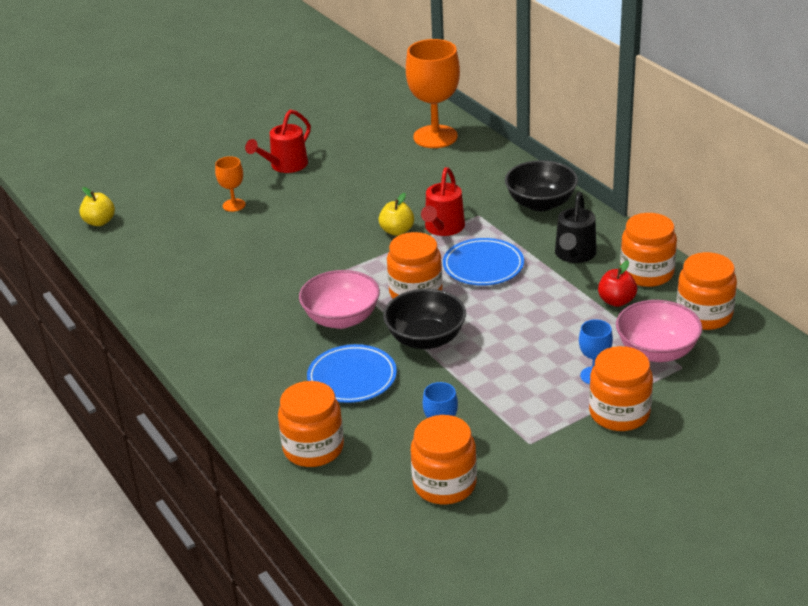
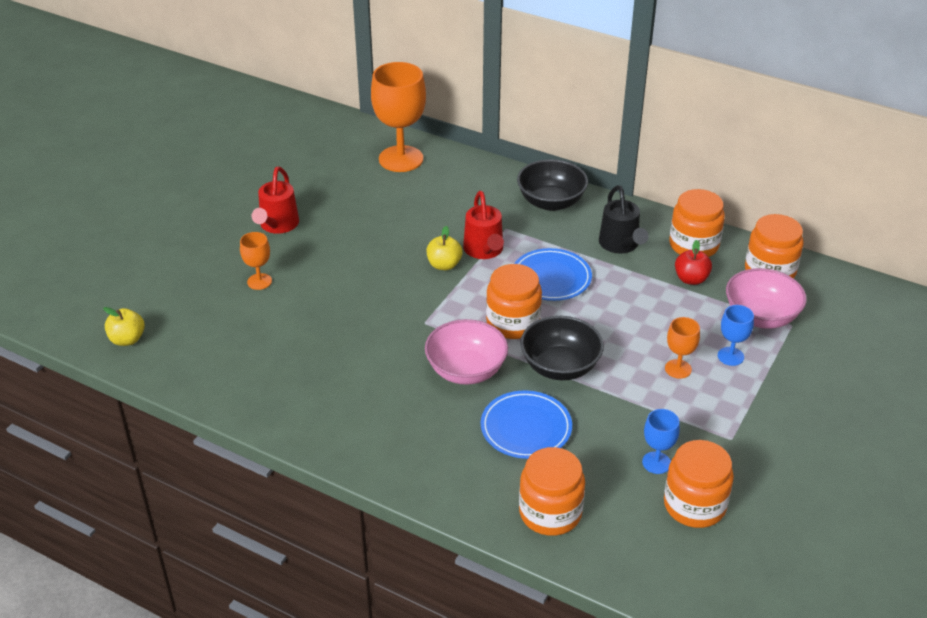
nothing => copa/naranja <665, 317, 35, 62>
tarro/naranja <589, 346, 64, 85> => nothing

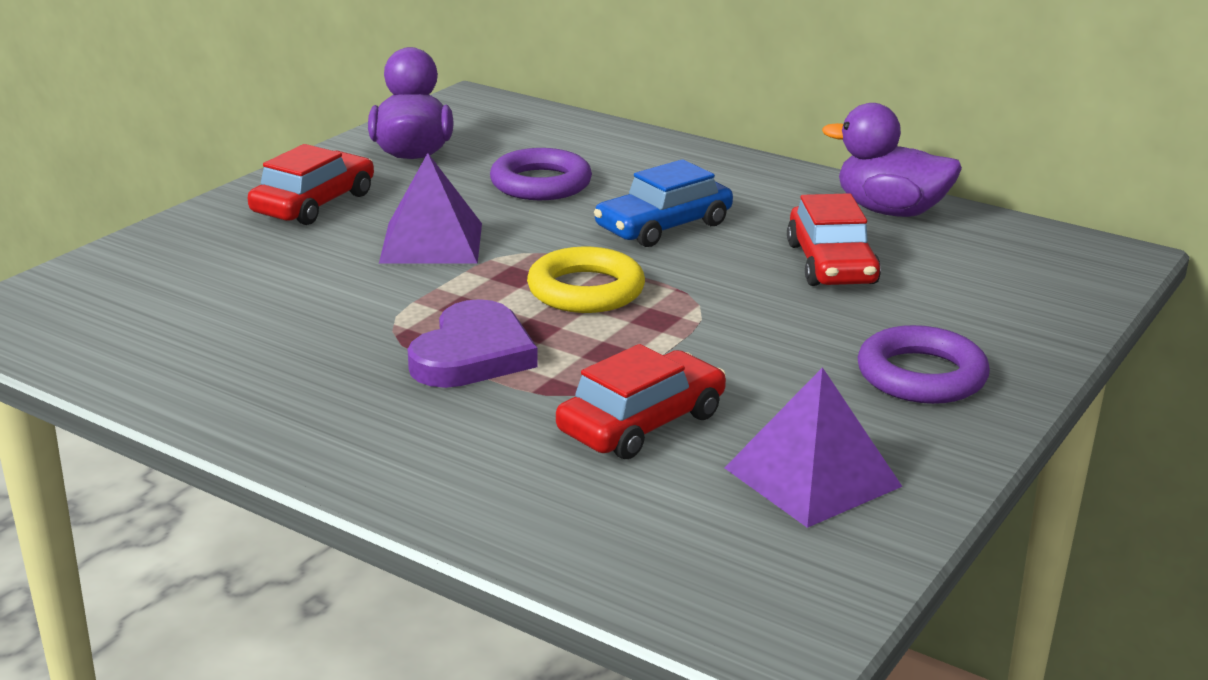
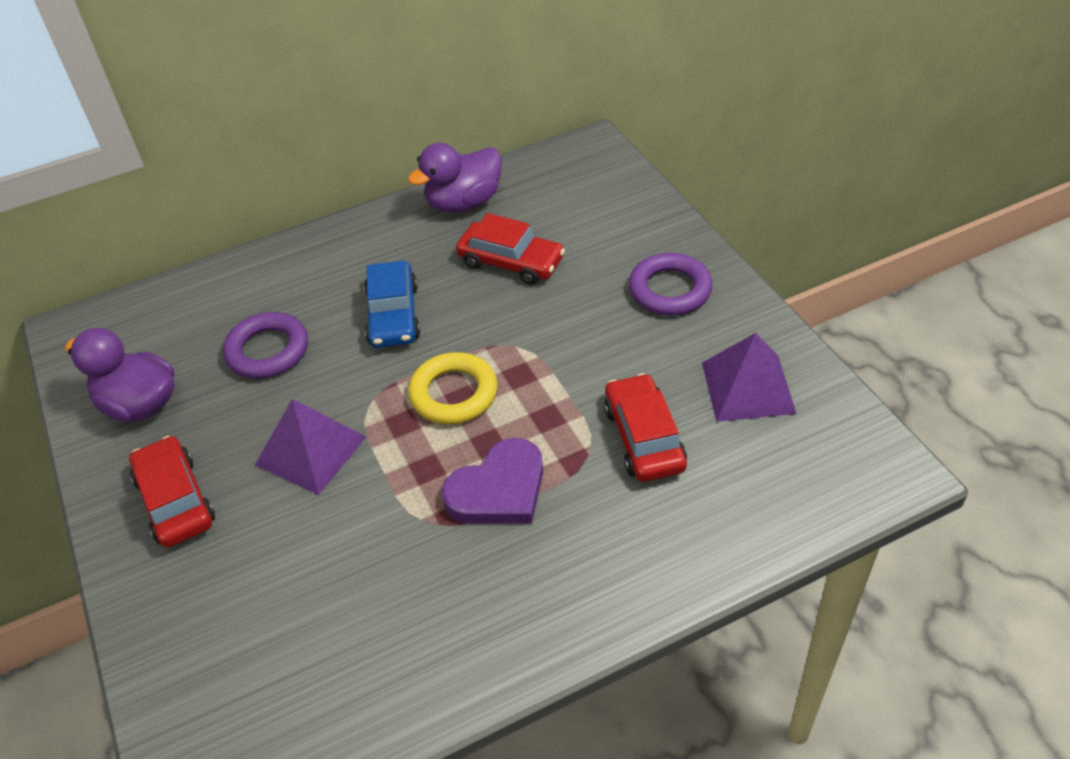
corazón/morado <408, 299, 130, 89> => corazón/morado <442, 438, 101, 85>, 90 degrees clockwise

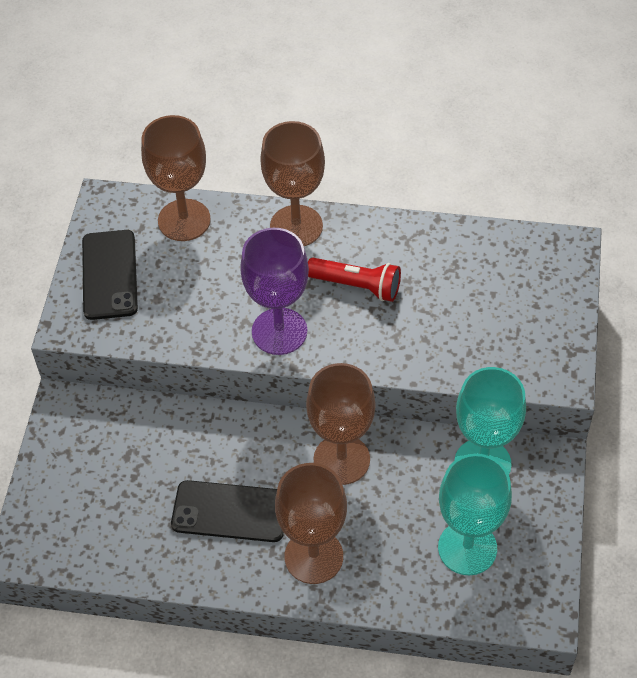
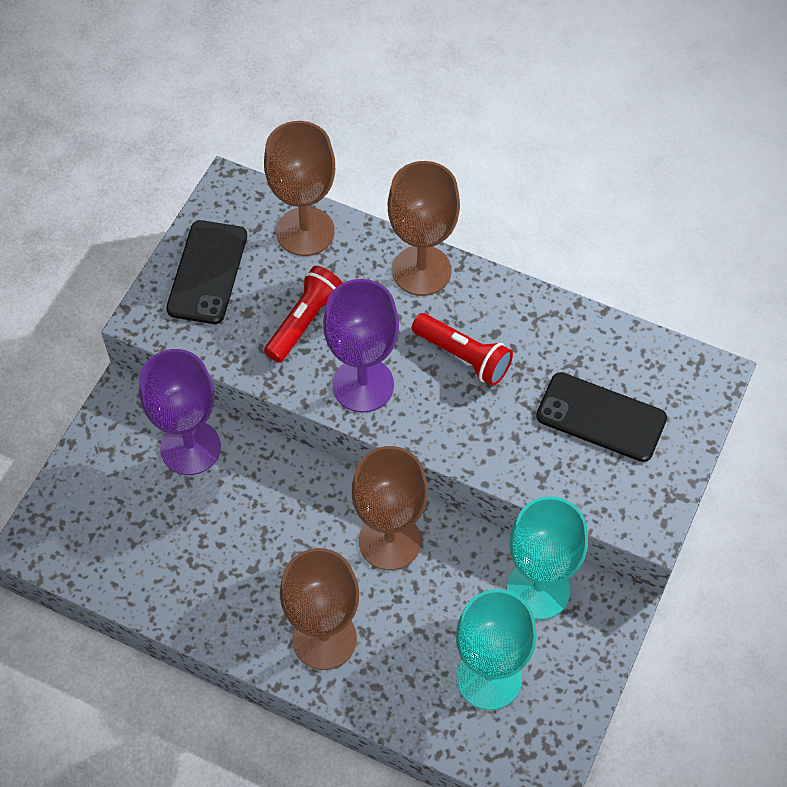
nothing => copa/morado <139, 349, 82, 126>
nothing => lámpara de mano/rojo <264, 266, 79, 96>
móvil/negro <171, 480, 113, 62> => móvil/negro <536, 372, 131, 90>, relocated

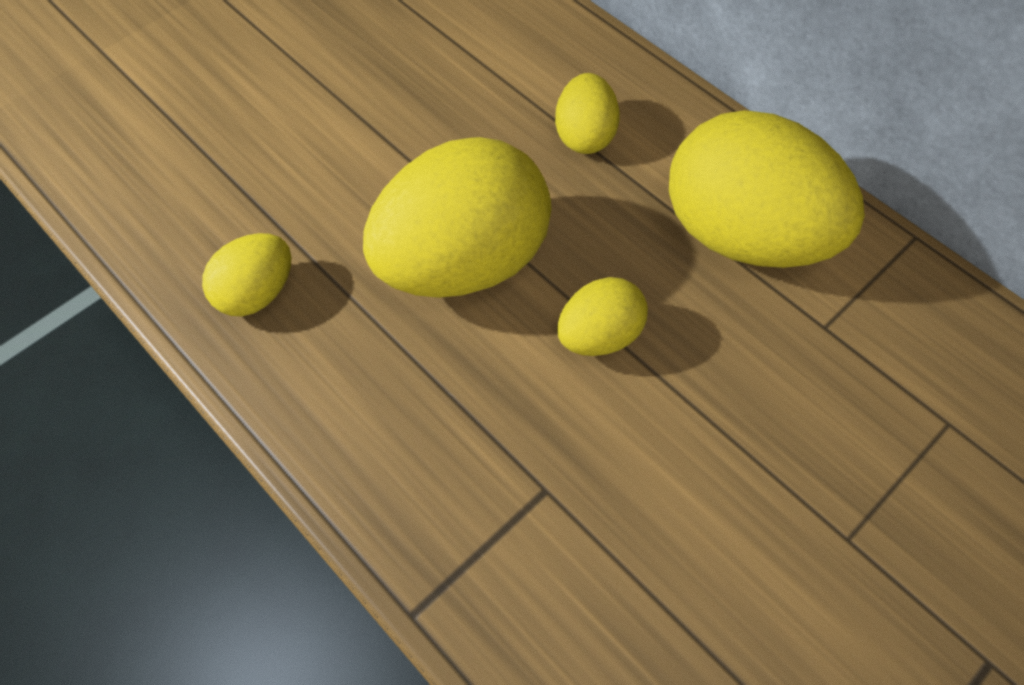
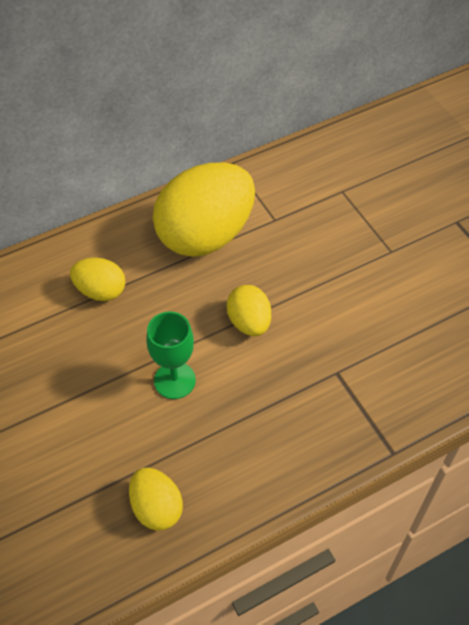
huevo/amarillo <363, 137, 188, 161> => copa/verde <146, 312, 50, 87>

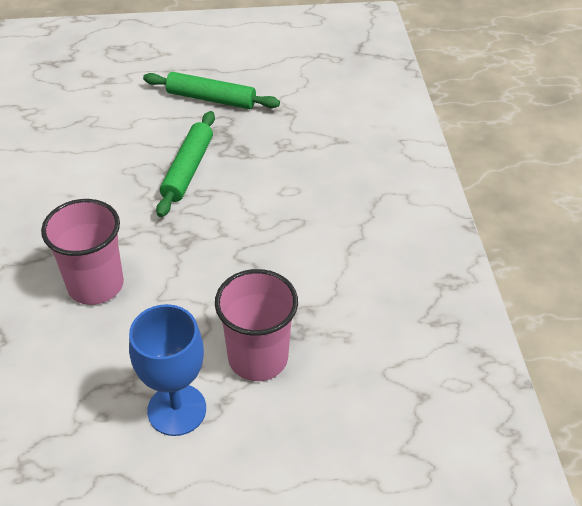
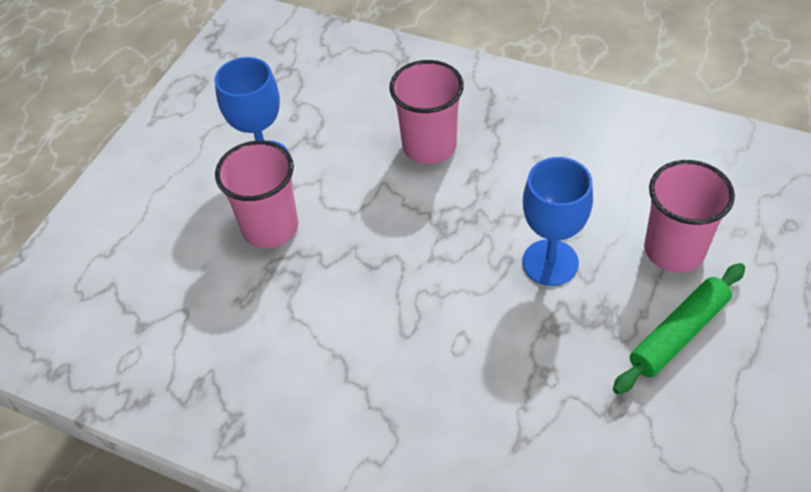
rodillo/verde <156, 111, 59, 106> => copa/azul <522, 157, 71, 129>
nothing => vaso/rosa <644, 160, 91, 112>

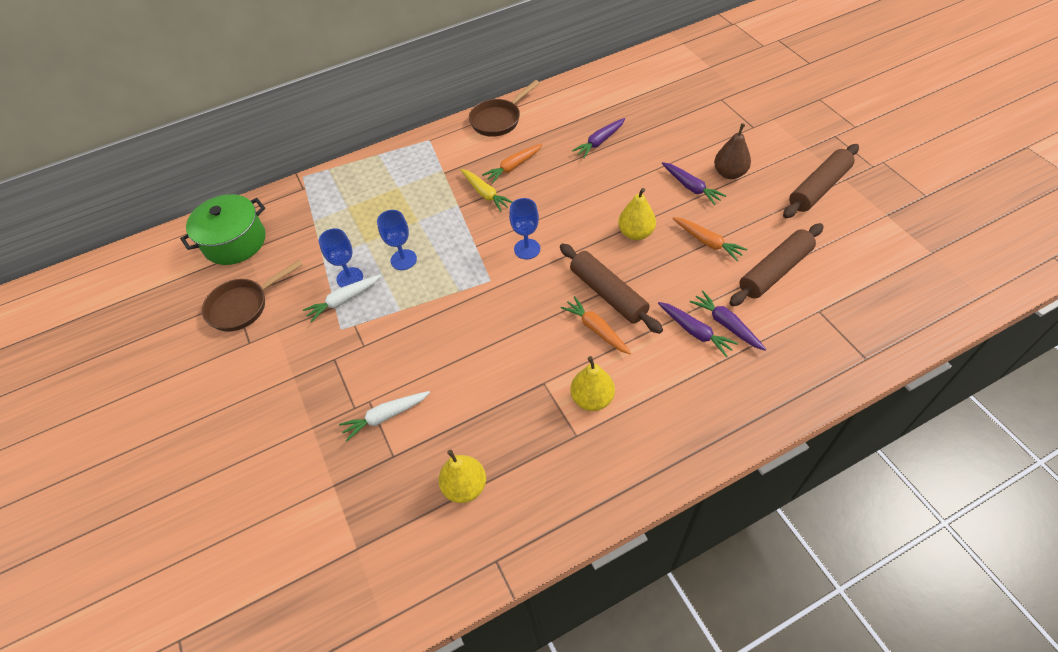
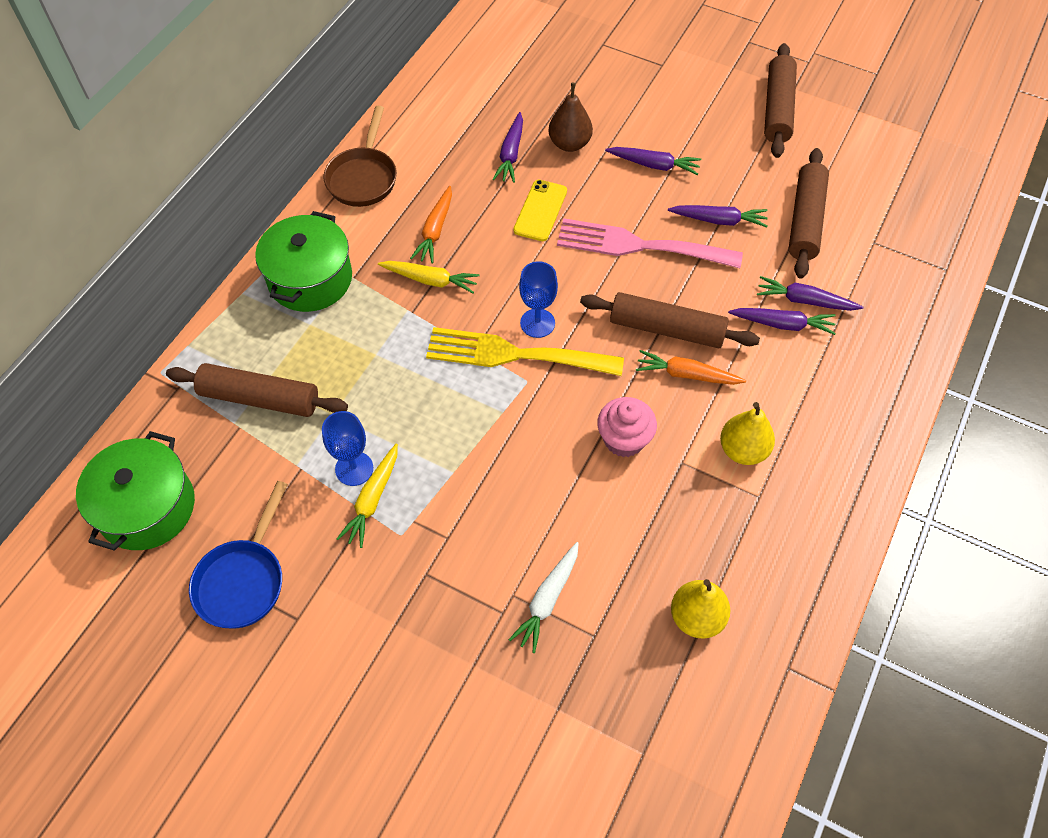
nothing => rodillo/marrón <166, 363, 182, 54>
sartén/marrón <202, 260, 100, 72> => sartén/azul <189, 481, 99, 148>
nothing => olla/verde <255, 211, 97, 101>
zanahoria/blanco <303, 275, 78, 47> => zanahoria/amarillo <337, 444, 61, 104>
nothing => tenedor/amarillo <426, 327, 198, 49>
nothing => móvil/amarillo <513, 180, 54, 61>
pera/marrón <714, 123, 37, 56> => pera/marrón <549, 83, 44, 69>, relocated
pera/amarillo <618, 188, 38, 52> => tenedor/rosa <557, 218, 186, 50>
nothing => magdalena/rosa <597, 397, 60, 60>
zanahoria/naranja <673, 217, 75, 44> => zanahoria/morado <668, 205, 100, 23>
copa/azul <377, 210, 40, 60> => nothing

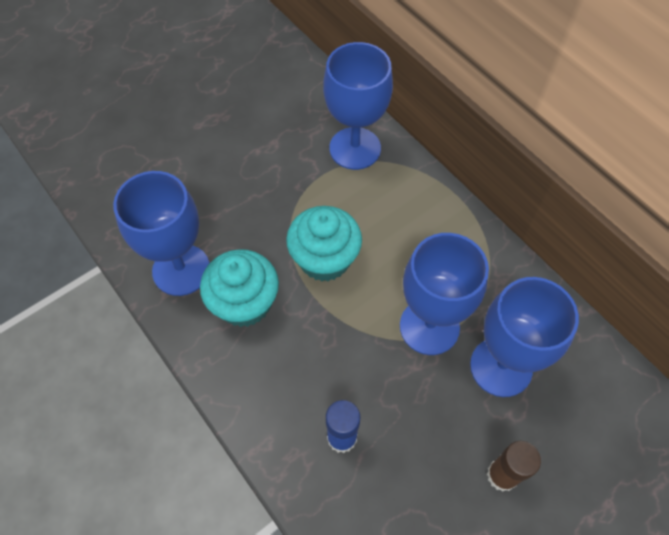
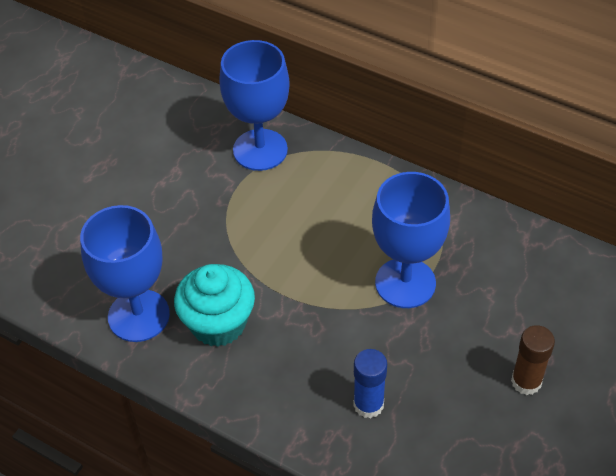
magdalena/turquesa <286, 206, 76, 76> => nothing
copa/azul <470, 277, 109, 120> => nothing

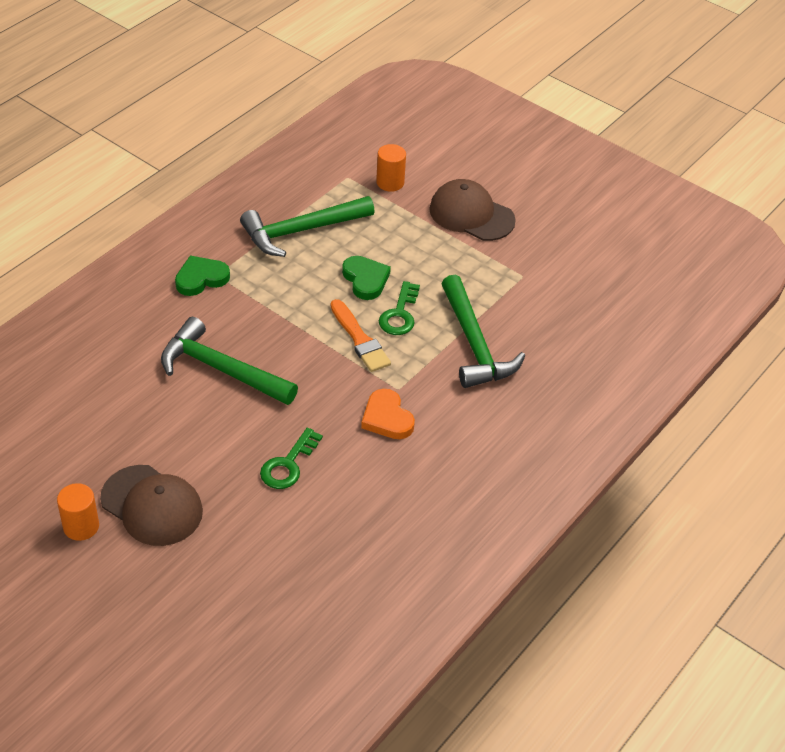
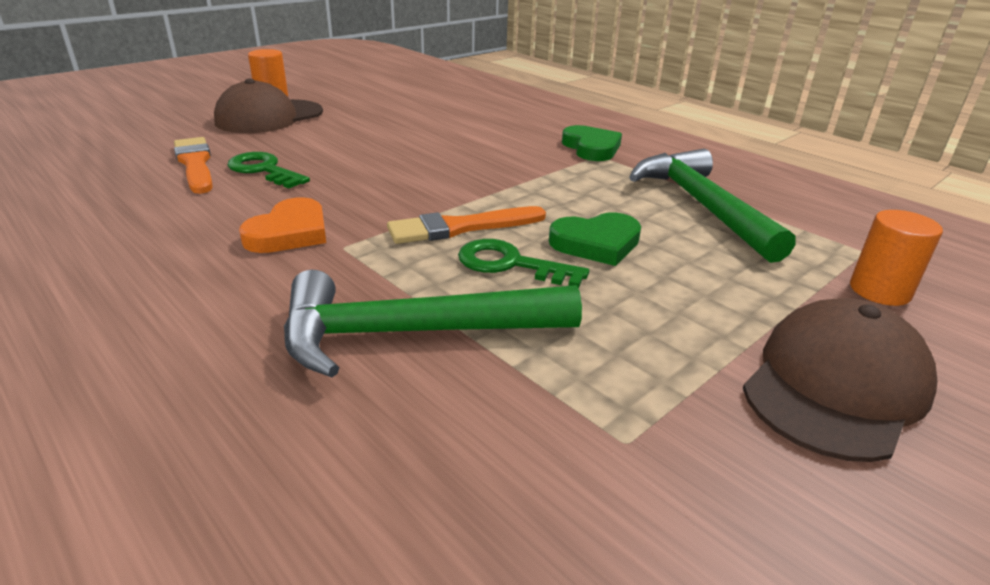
nothing => pincel/naranja <174, 137, 39, 57>
corazón/naranja <361, 389, 54, 50> => corazón/naranja <239, 197, 87, 56>, 135 degrees clockwise
martillo/verde <161, 317, 137, 88> => nothing

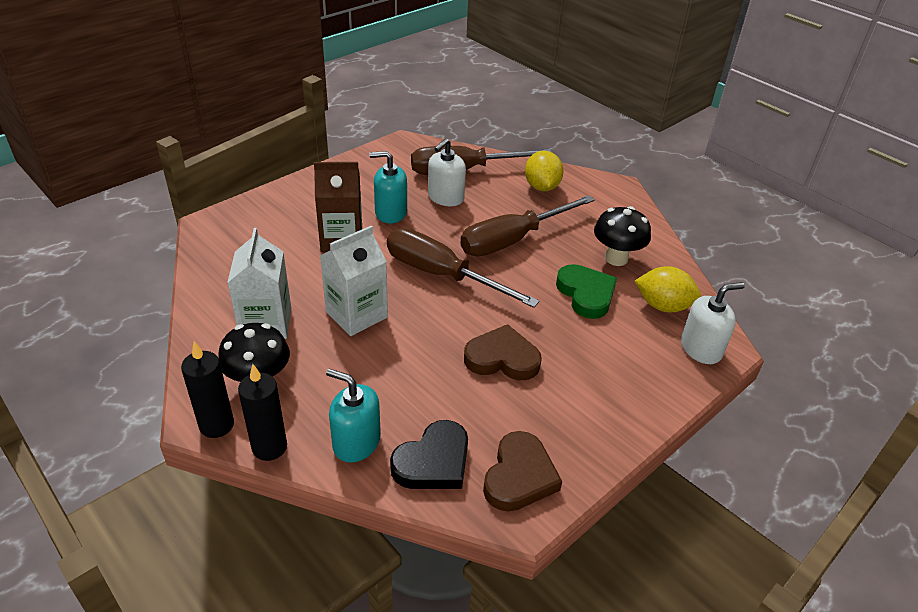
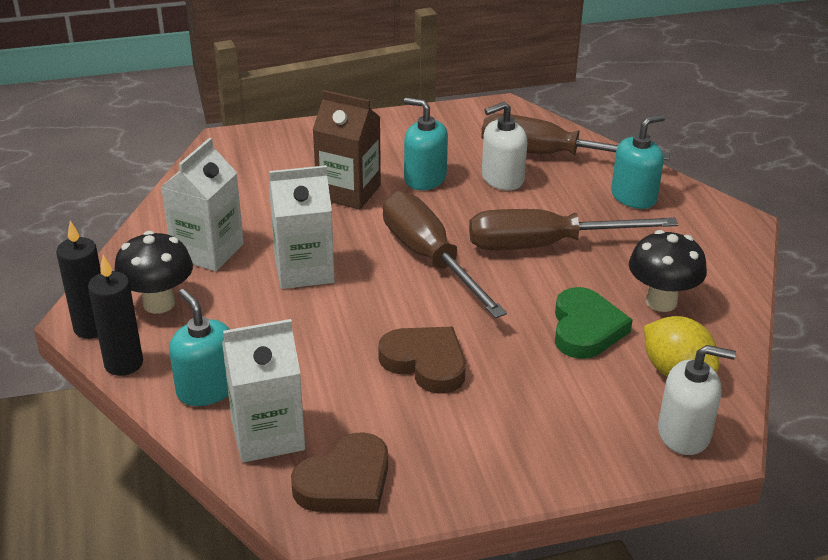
corazón/negro <390, 420, 78, 69> => cartón de leche/blanco <222, 319, 83, 144>
limón/amarillo <525, 151, 39, 40> => dispensador de jabón/turquesa <611, 114, 54, 95>

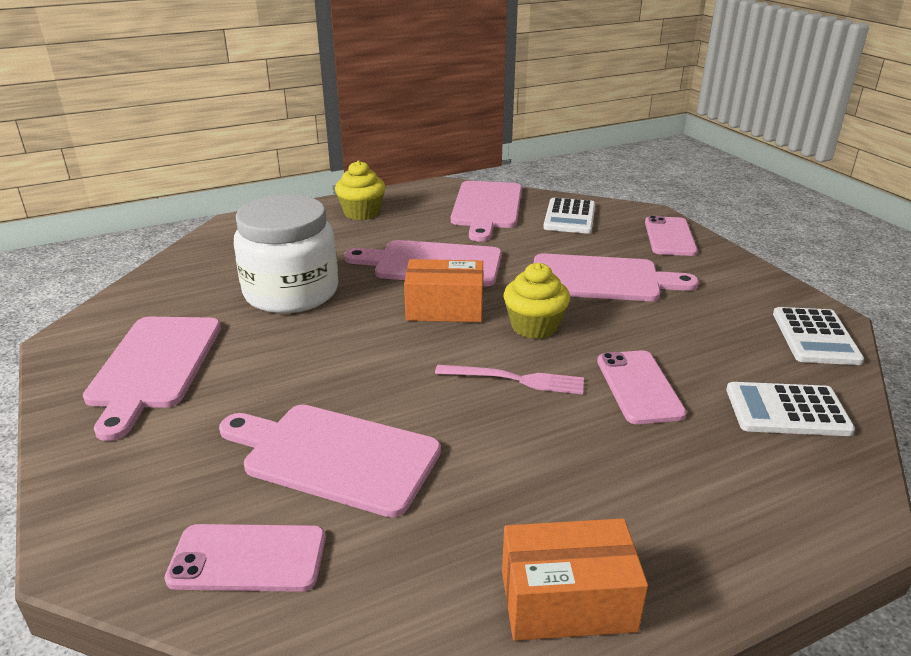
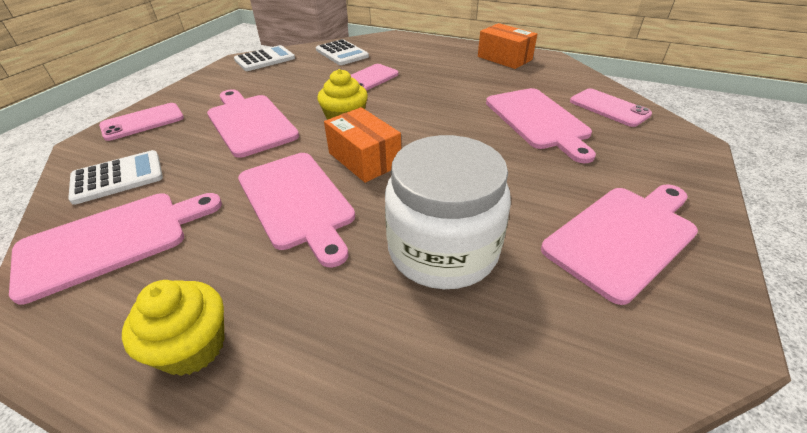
tenedor/rosa <435, 365, 149, 29> => nothing

